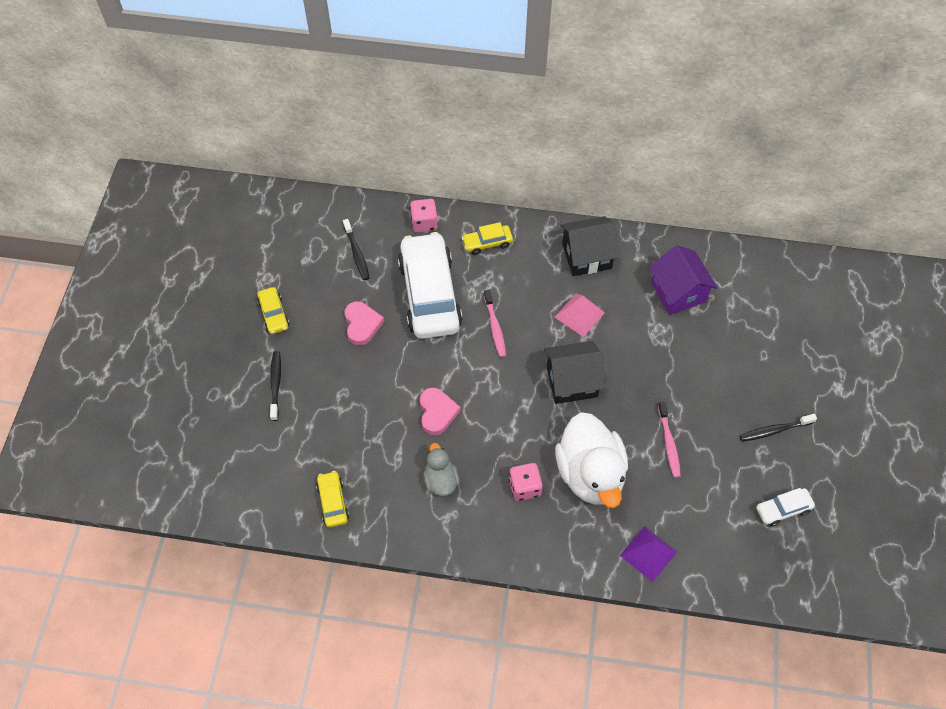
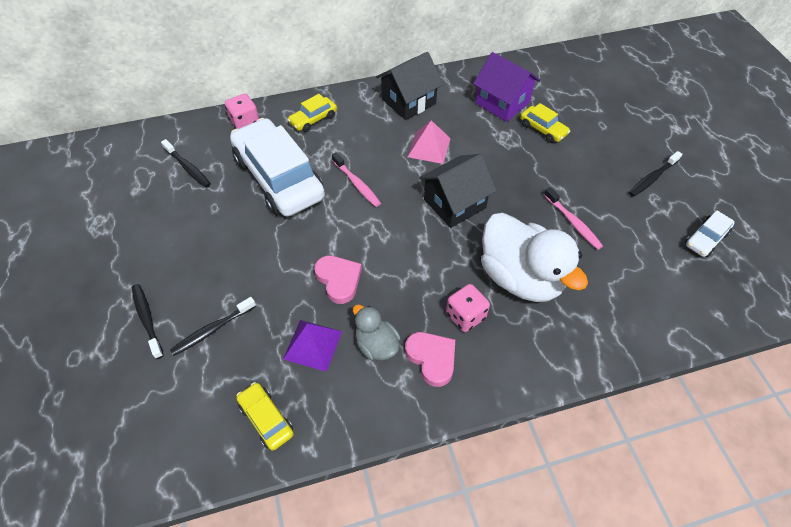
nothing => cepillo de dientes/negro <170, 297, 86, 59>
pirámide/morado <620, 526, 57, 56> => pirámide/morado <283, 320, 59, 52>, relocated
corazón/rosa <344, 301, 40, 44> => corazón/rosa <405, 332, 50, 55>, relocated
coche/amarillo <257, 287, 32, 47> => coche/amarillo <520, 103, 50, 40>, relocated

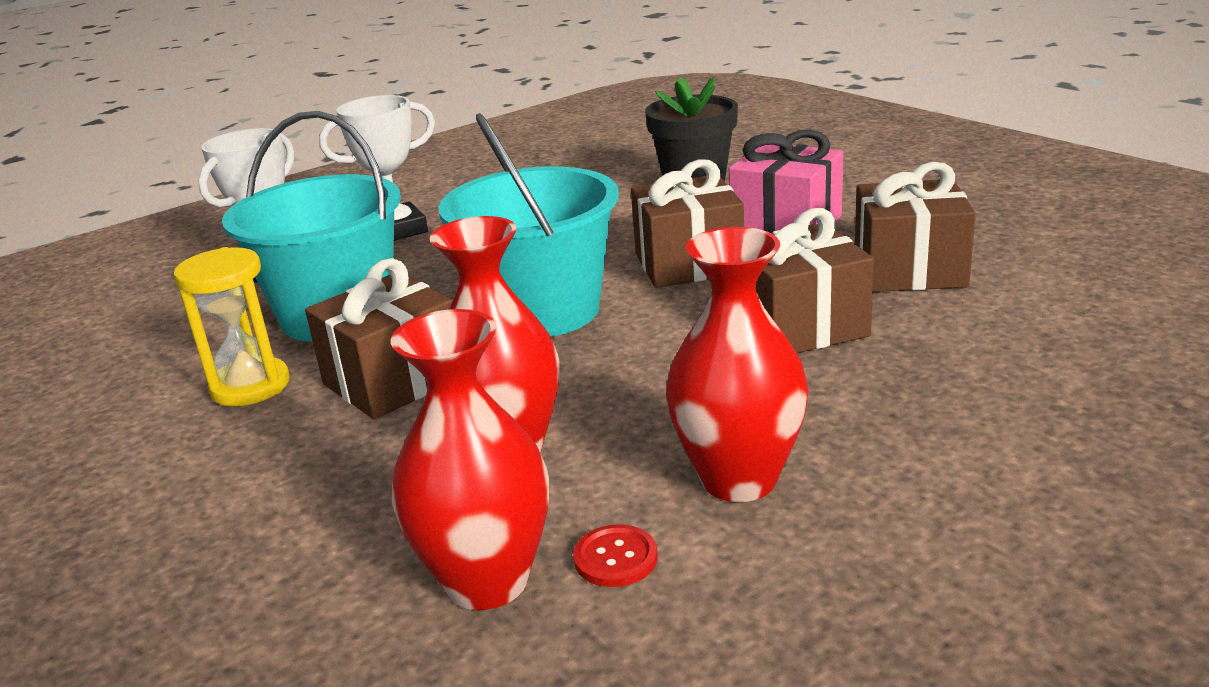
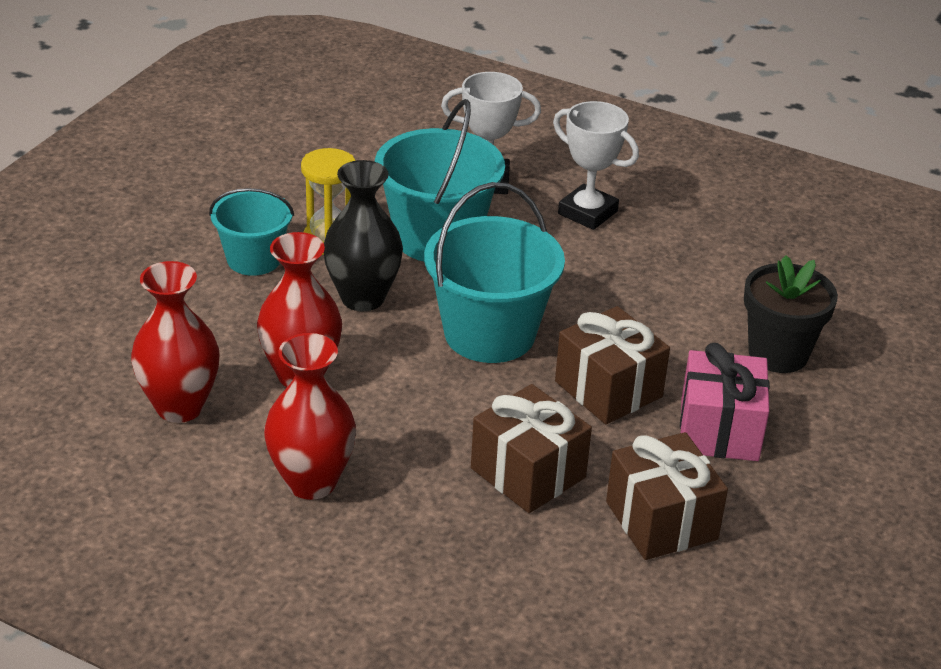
nothing => balde/turquesa <209, 188, 85, 88>
regalo/marrón <305, 258, 148, 161> => florero/negro <324, 160, 79, 151>
botón/rojo <573, 524, 85, 63> => nothing

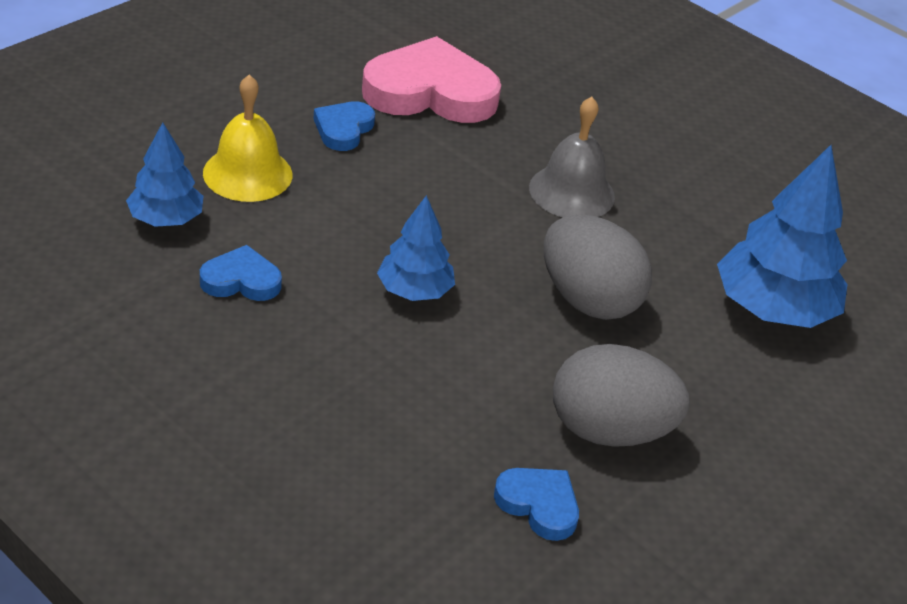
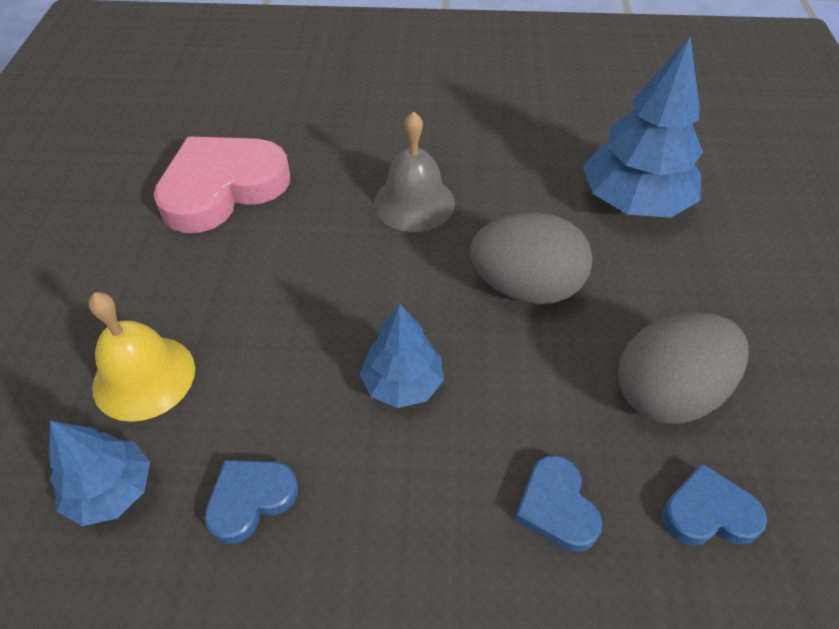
corazón/azul <313, 101, 62, 50> => corazón/azul <515, 455, 87, 97>, relocated

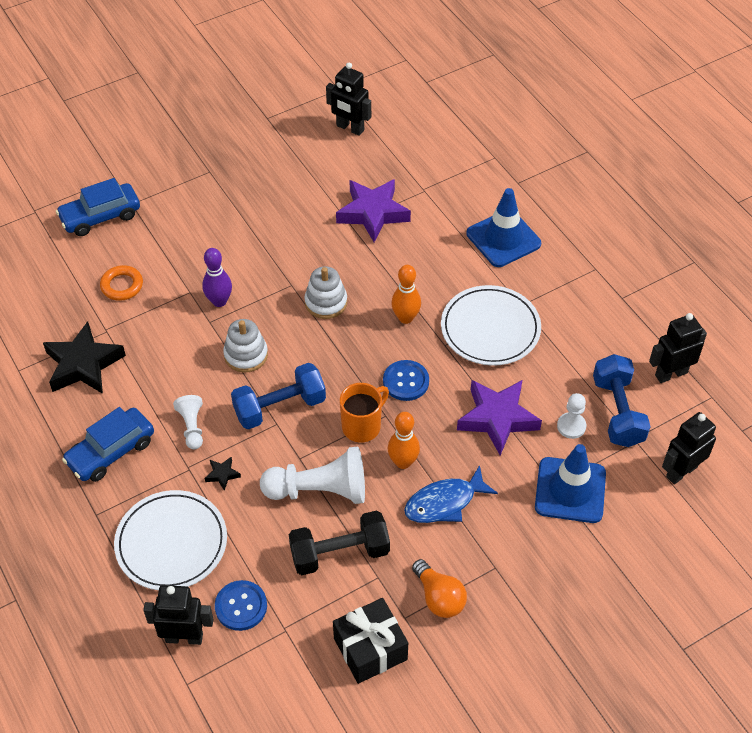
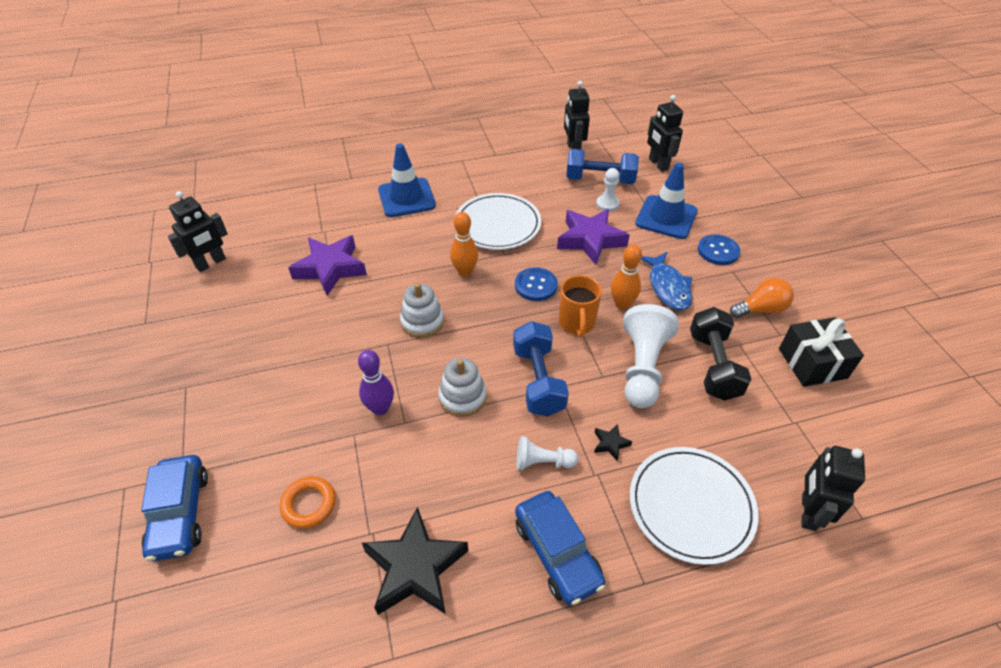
taza/naranja <340, 383, 49, 60> => taza/naranja <559, 275, 43, 63>, 150 degrees counterclockwise
botón/azul <215, 580, 52, 51> => botón/azul <698, 234, 42, 31>, relocated

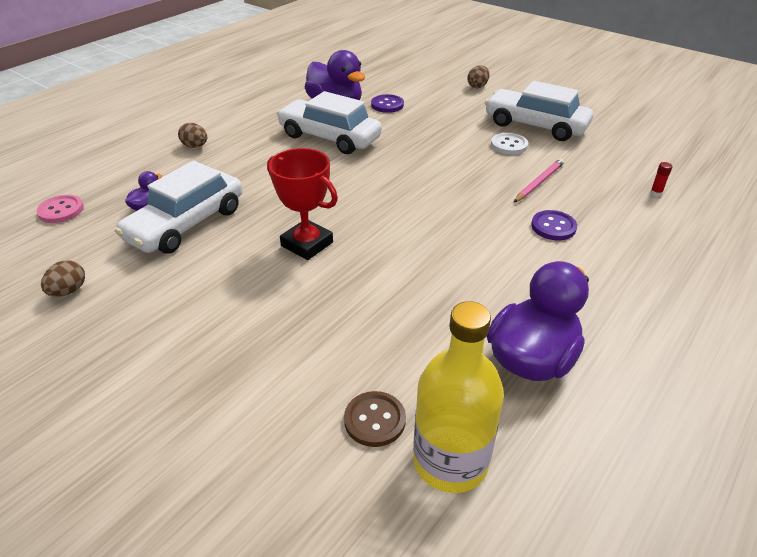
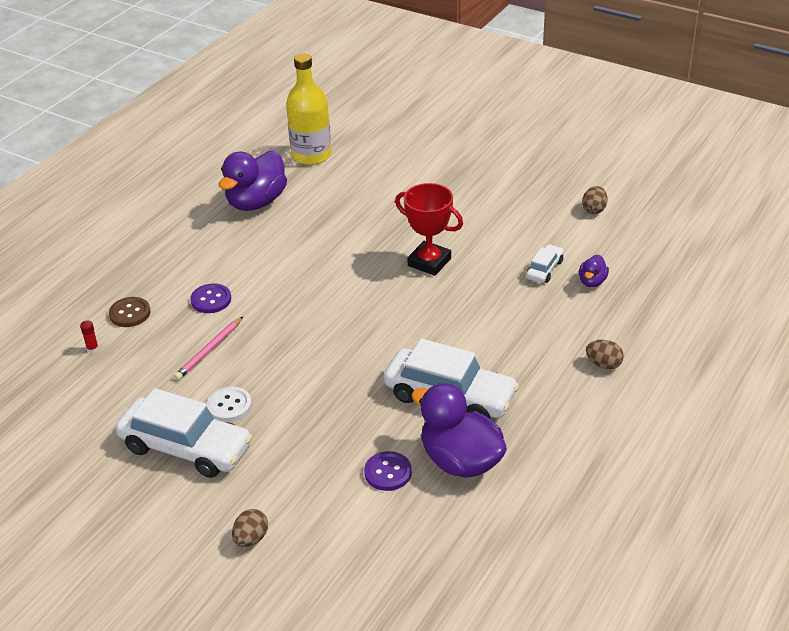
botón/marrón <344, 391, 62, 56> => botón/marrón <109, 297, 41, 30>, relocated
coche/blanco <115, 160, 128, 94> => coche/blanco <526, 244, 38, 39>, x0.47
botón/rosa <36, 195, 48, 28> => nothing

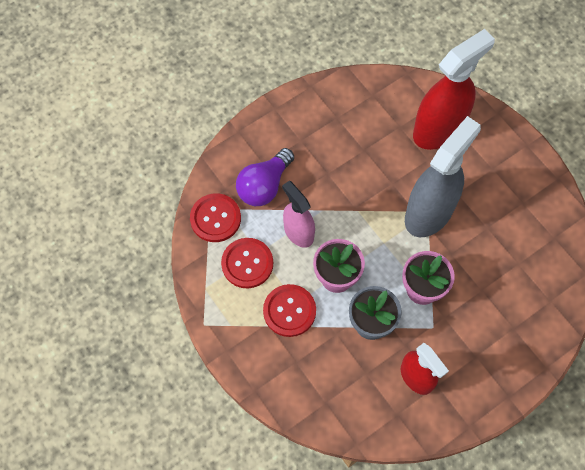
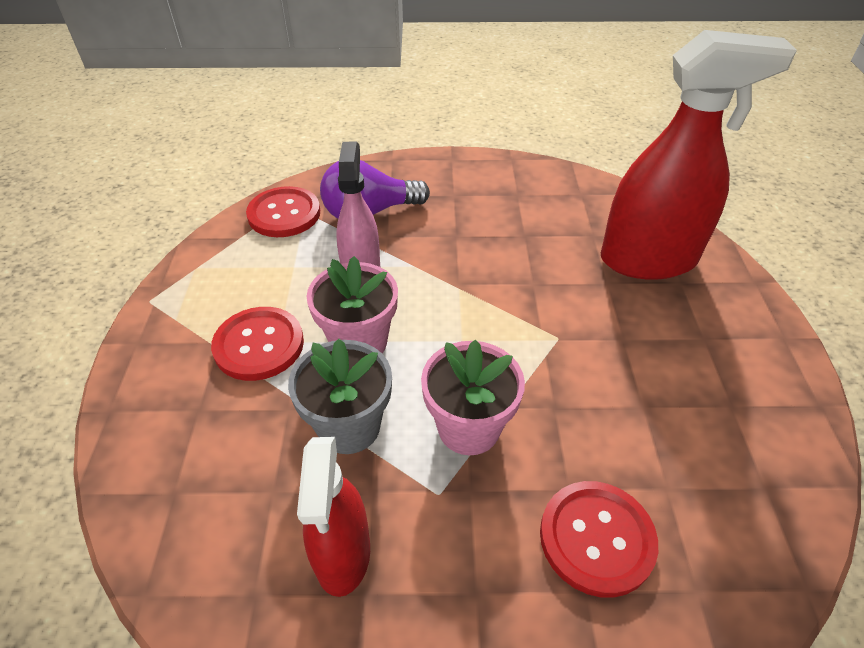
botón/rojo <221, 238, 52, 50> => botón/rojo <540, 481, 118, 117>, relocated
pulverizador/gris <405, 116, 76, 121> => nothing

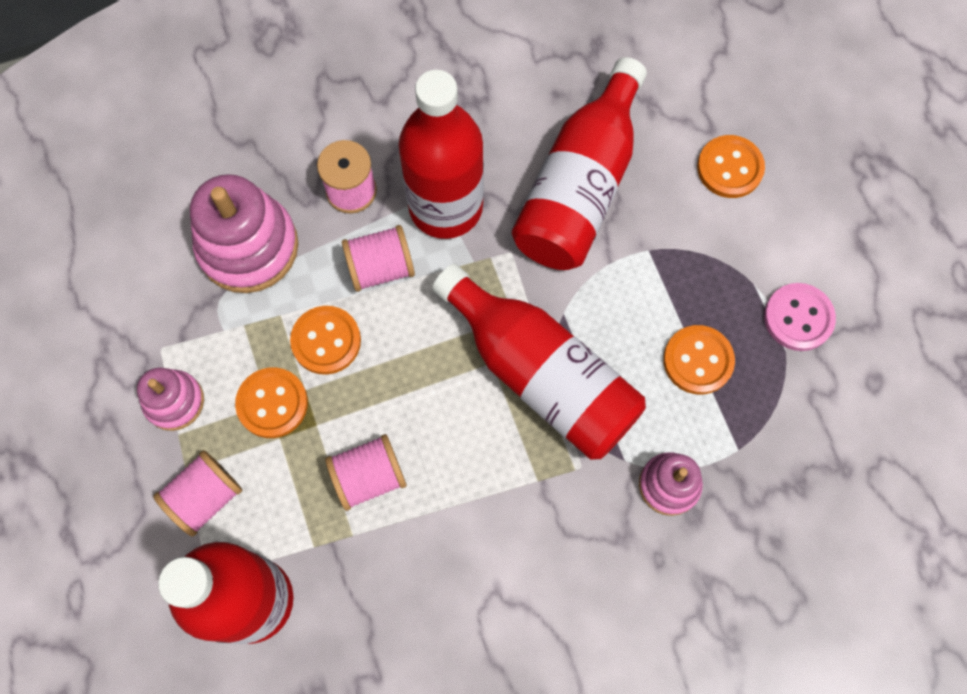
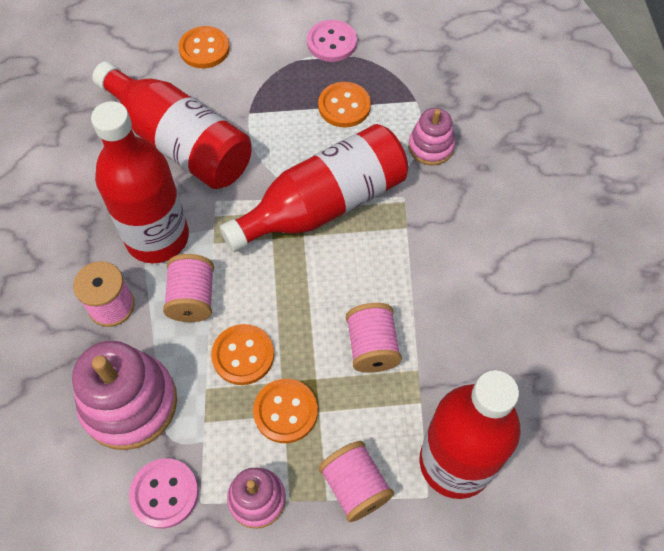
nothing => botón/rosa <129, 458, 70, 71>

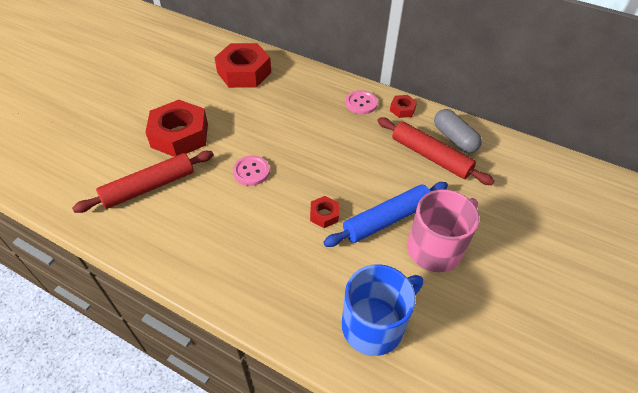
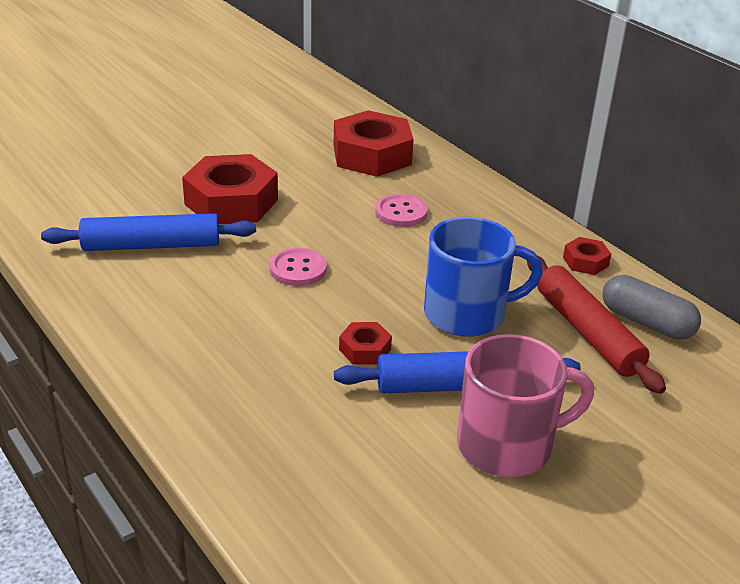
rodillo/rojo <72, 151, 141, 62> => rodillo/azul <41, 213, 215, 38>
botón/rosa <346, 90, 32, 24> => botón/rosa <375, 194, 53, 33>, relocated
taza/azul <342, 264, 81, 92> => taza/azul <424, 217, 119, 120>, relocated
cápsula/gris <434, 109, 48, 44> => cápsula/gris <603, 275, 98, 65>, 45 degrees counterclockwise

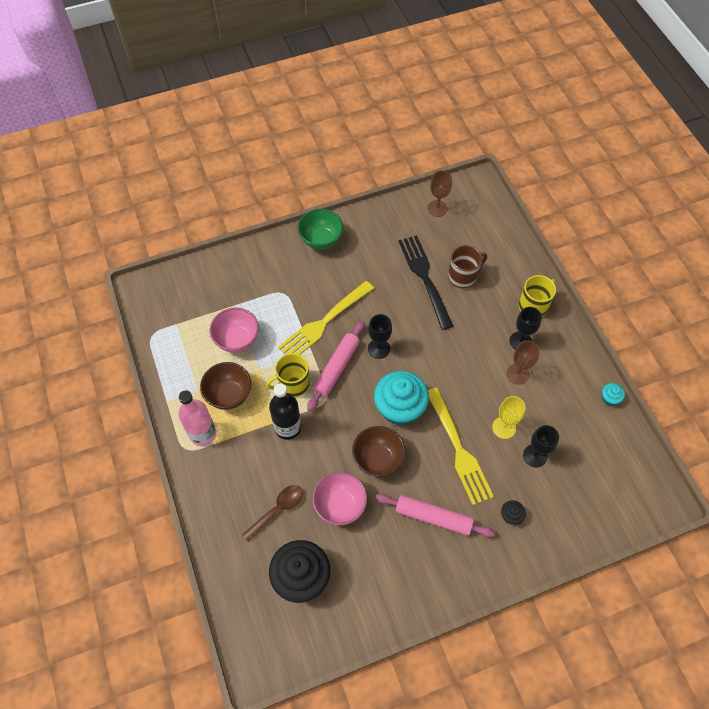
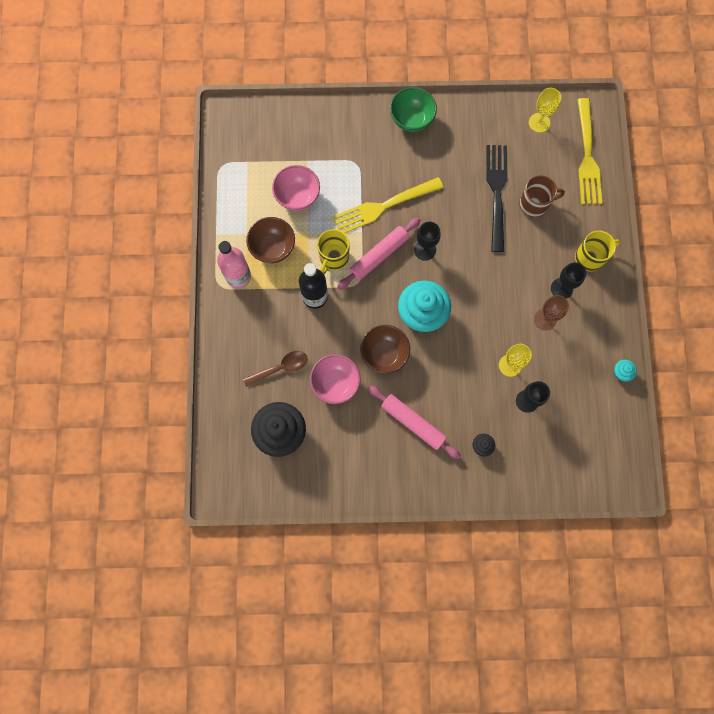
taza/amarillo <266, 353, 44, 44> => taza/amarillo <317, 229, 33, 45>, 60 degrees counterclockwise
copa/marrón <427, 170, 25, 47> => copa/amarillo <529, 88, 32, 45>
tenedor/amarillo <428, 388, 66, 117> => tenedor/amarillo <577, 98, 25, 106>, relocated

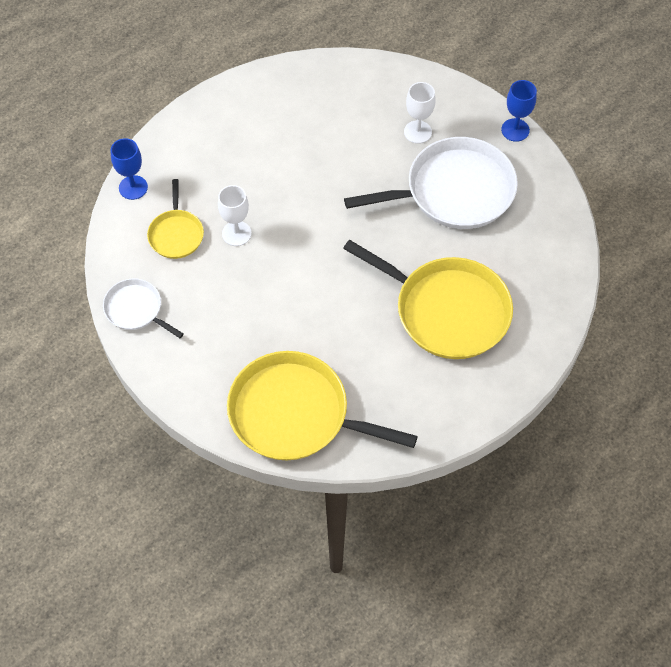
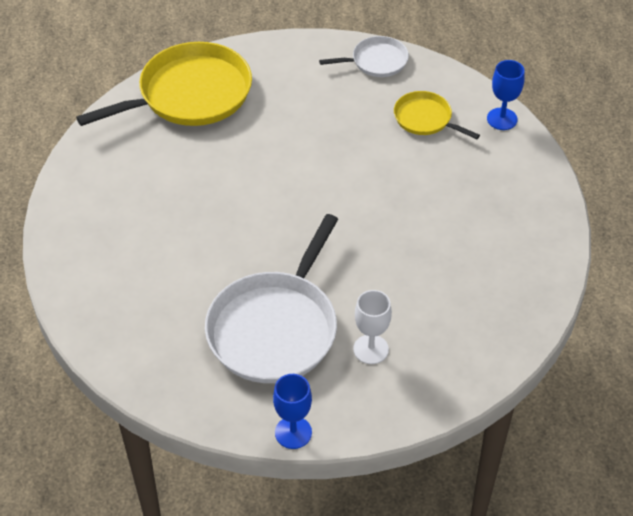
copa/blanco <218, 185, 34, 61> => nothing
sartén/amarillo <343, 240, 170, 119> => nothing

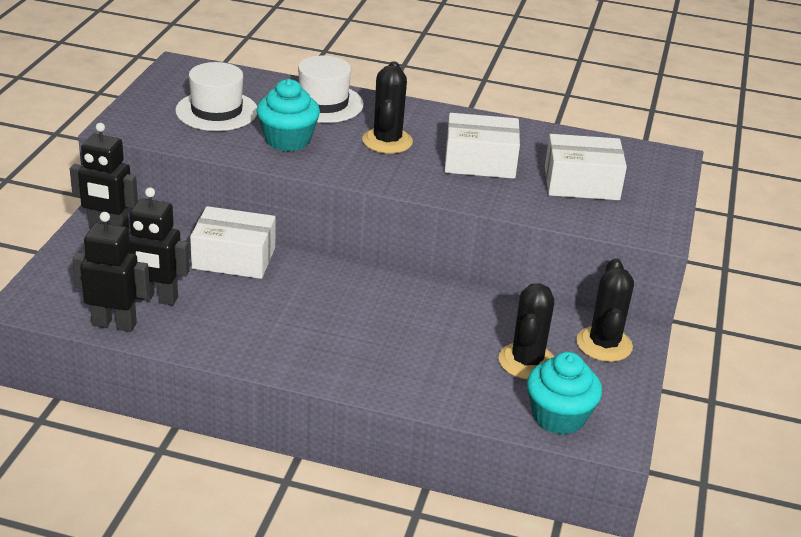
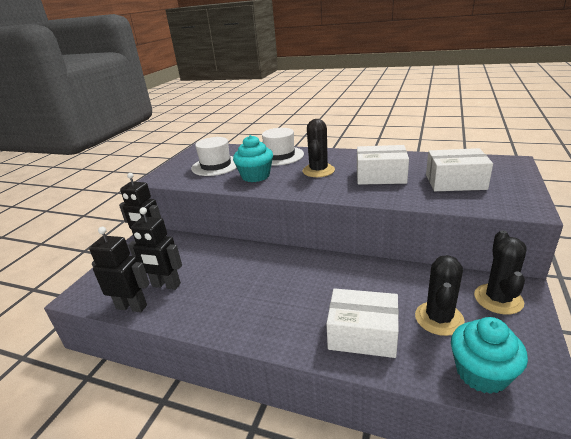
caja/blanco <190, 206, 86, 73> => caja/blanco <326, 288, 73, 70>, relocated

